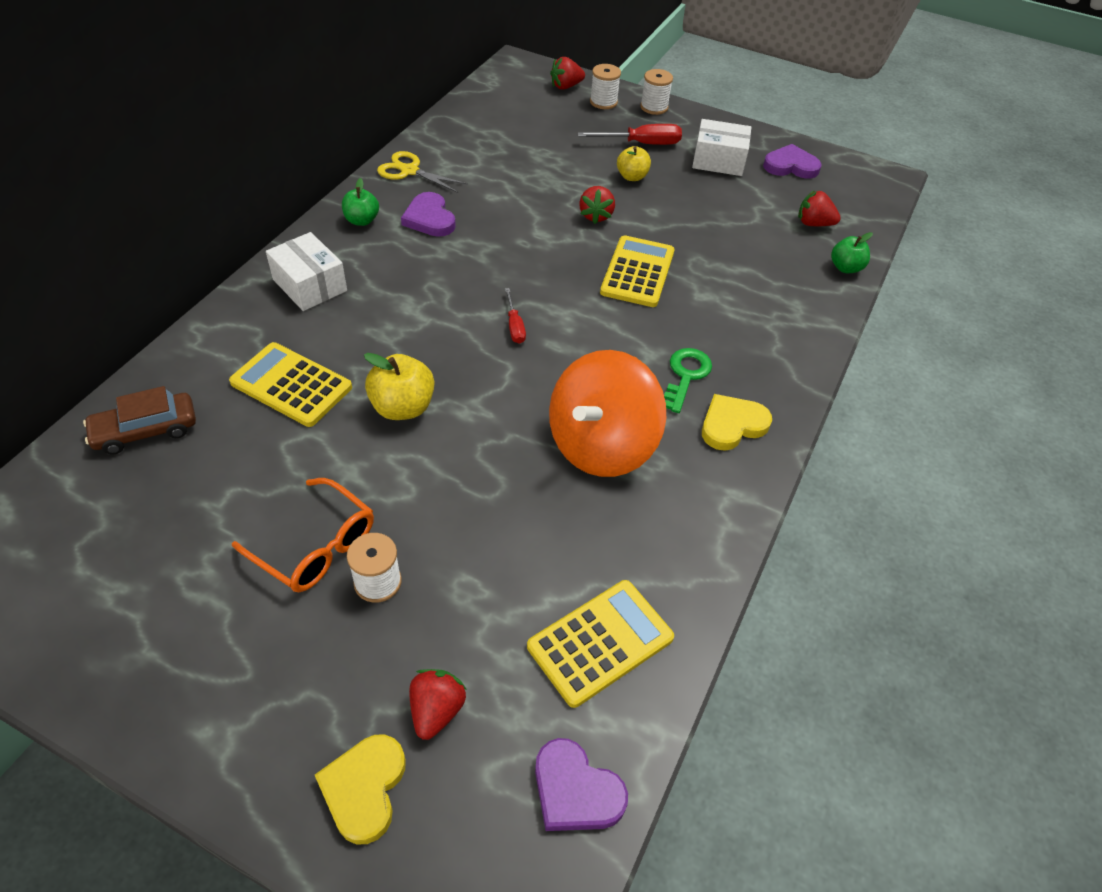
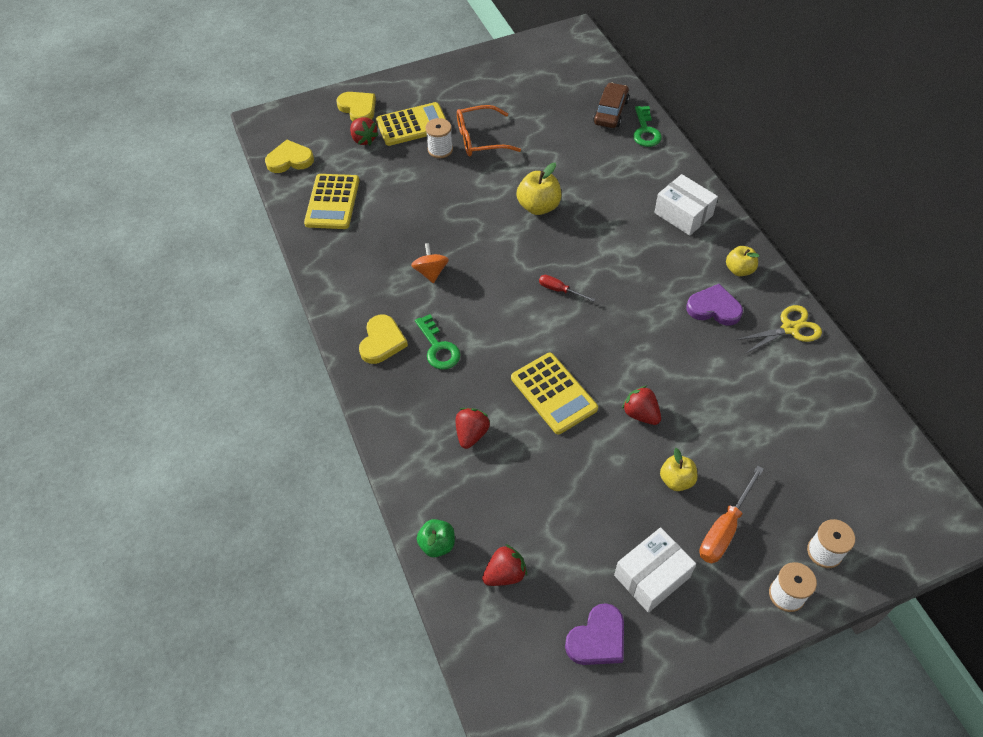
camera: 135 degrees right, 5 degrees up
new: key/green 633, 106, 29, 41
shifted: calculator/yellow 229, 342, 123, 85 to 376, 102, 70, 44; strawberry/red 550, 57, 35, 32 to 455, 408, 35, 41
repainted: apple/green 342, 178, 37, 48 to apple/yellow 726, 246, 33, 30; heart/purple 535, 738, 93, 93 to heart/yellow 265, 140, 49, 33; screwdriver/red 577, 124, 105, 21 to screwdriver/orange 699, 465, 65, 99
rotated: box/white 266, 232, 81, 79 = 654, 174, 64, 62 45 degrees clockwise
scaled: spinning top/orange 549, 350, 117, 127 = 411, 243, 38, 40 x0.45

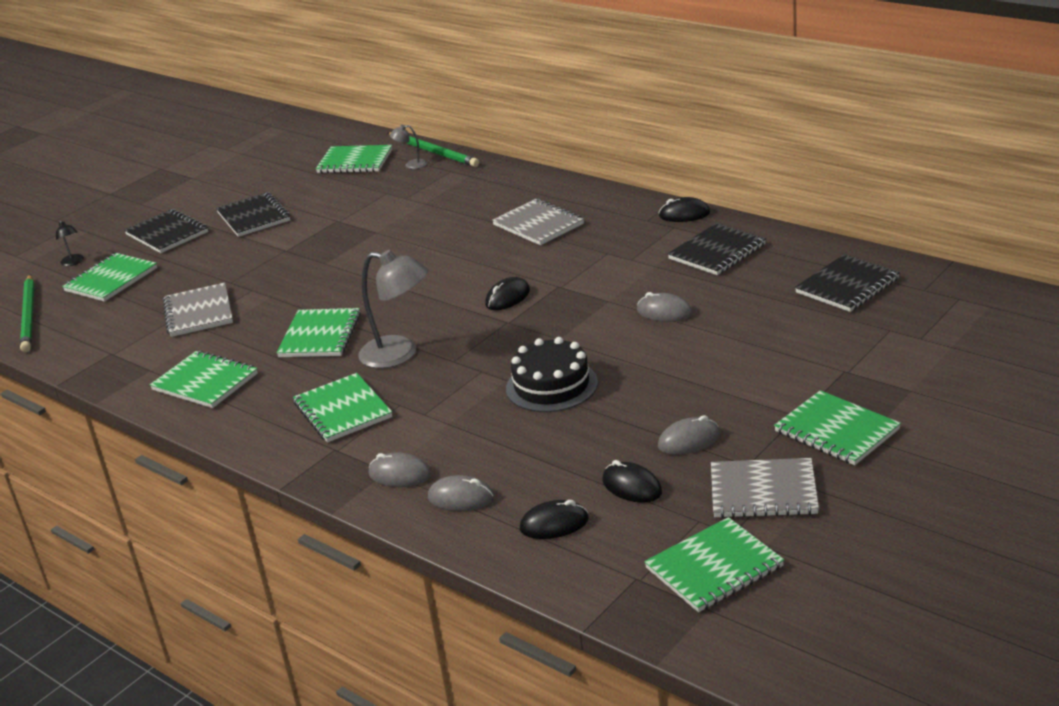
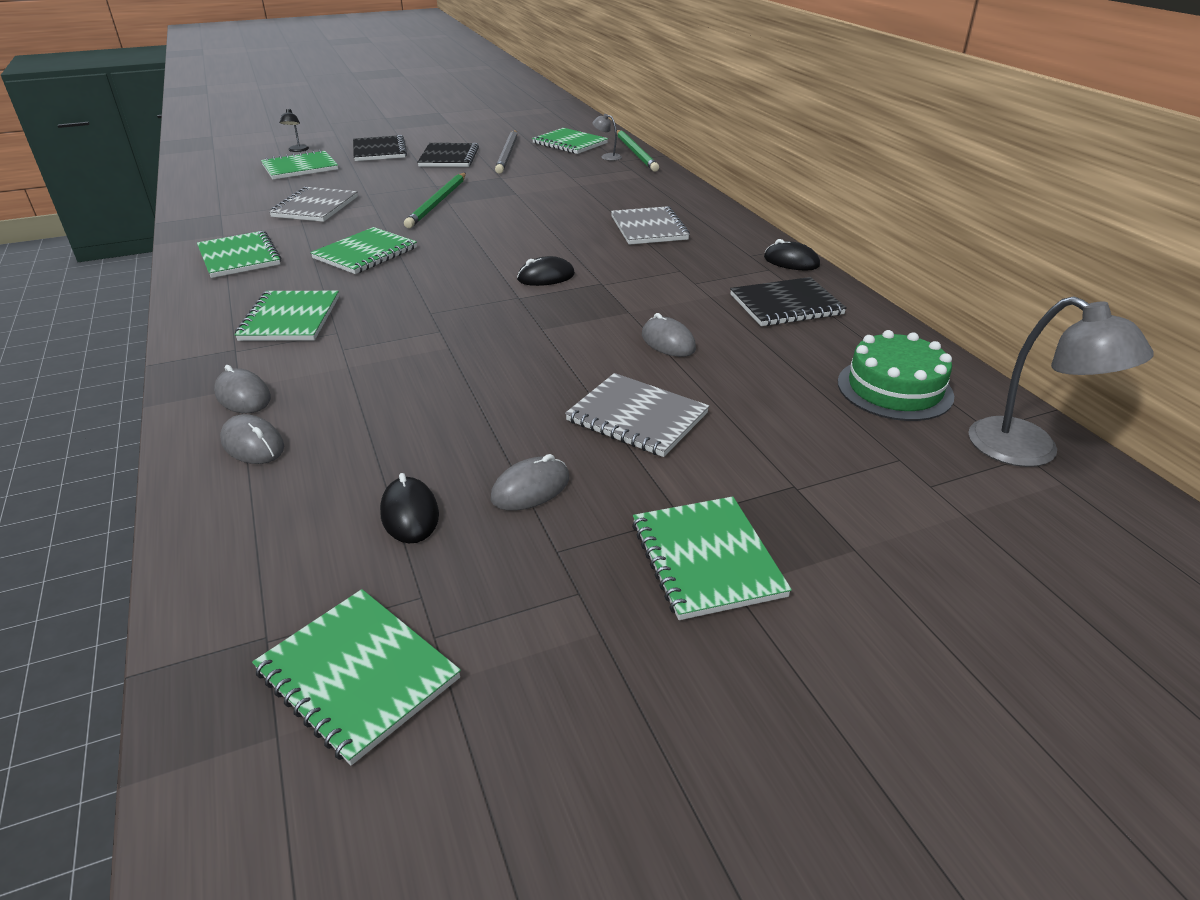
camera: 25 degrees right, 5 degrees up
gone: cake/black 506, 337, 92, 75; mouse/black 520, 500, 69, 39
new: pencil/grey 495, 130, 22, 44
shifted: pencil/green 20, 275, 15, 77 to 404, 173, 62, 55; lamp/grey 358, 250, 70, 118 to 968, 296, 186, 171; notebook/grey 711, 458, 108, 60 to 565, 373, 144, 84
swapped: notebook/black 795, 254, 105, 58 to cake/green 838, 330, 116, 91
rotated: notebook/green 644, 517, 140, 95 = 252, 589, 209, 176 45 degrees clockwise; mouse/grey 658, 415, 62, 40 = 491, 454, 79, 57 45 degrees counterclockwise

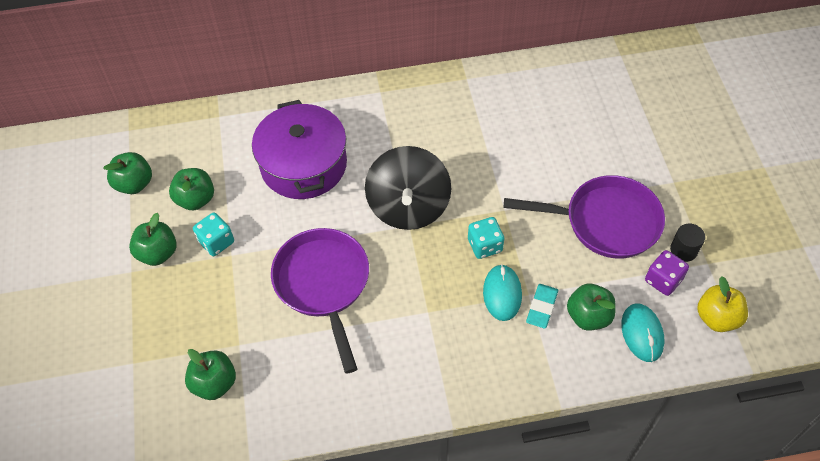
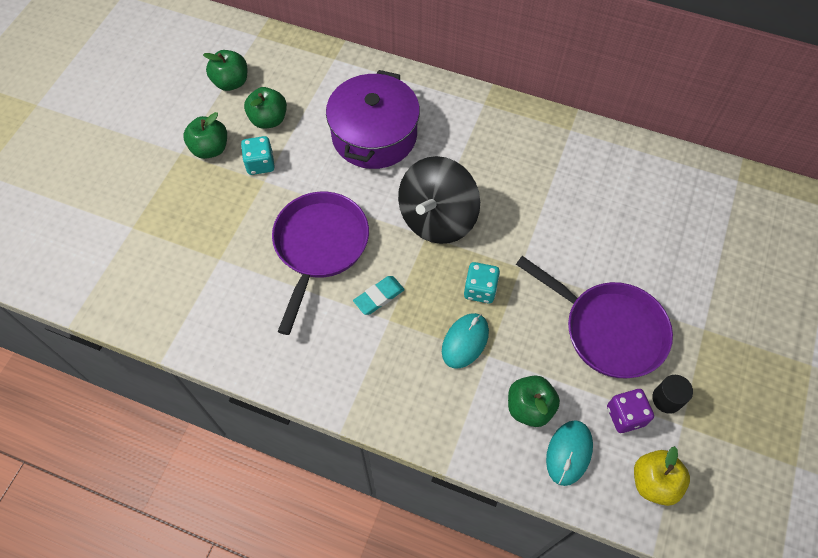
camera: 30 degrees right, 5 degrees up
gone: apple/green 185, 349, 51, 51
shifted: eraser/turquoise 526, 284, 32, 45 to 353, 276, 52, 39

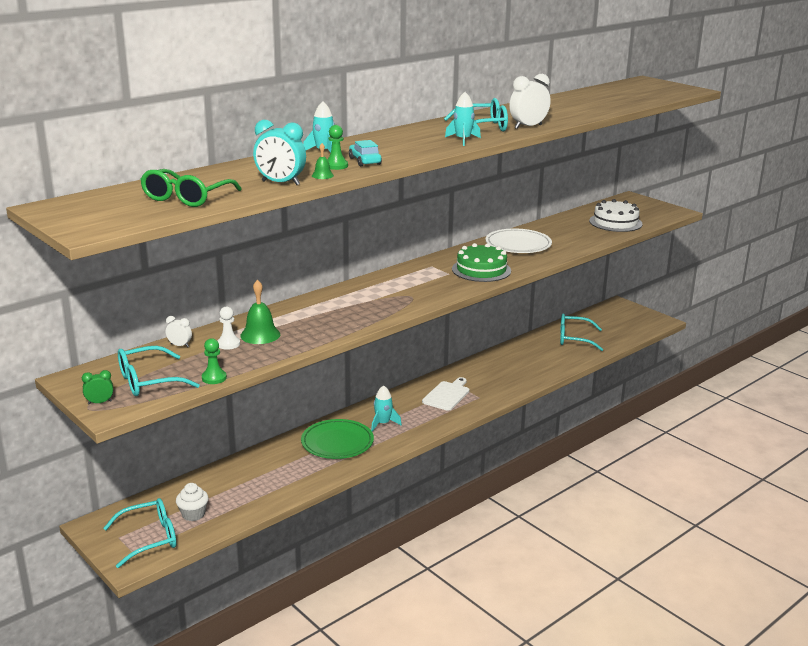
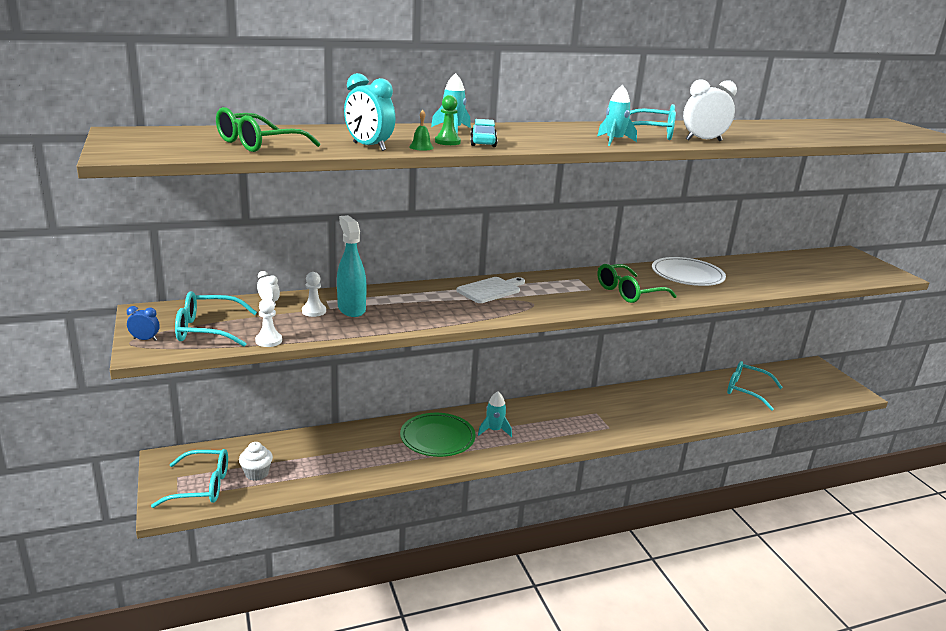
camera: 20 degrees right, 0 degrees up
gone: cake/white 589, 199, 54, 33
shifted: cutting board/white 422, 377, 48, 34 to 456, 277, 69, 26
swapped: bell/green 240, 280, 40, 64 to spray bottle/turquoise 337, 215, 30, 102; cake/green 452, 243, 59, 39 to glasses/green 597, 264, 80, 39
repainted: clock/green 82, 370, 31, 35 to clock/blue 127, 306, 33, 35; pawn/green 202, 338, 25, 46 to pawn/white 255, 298, 27, 49

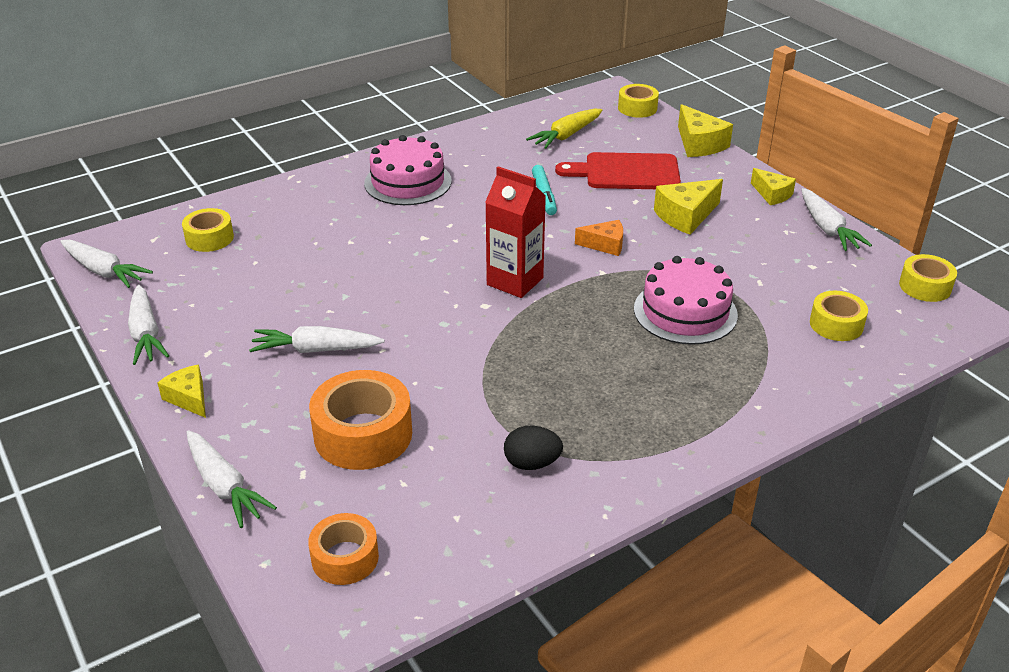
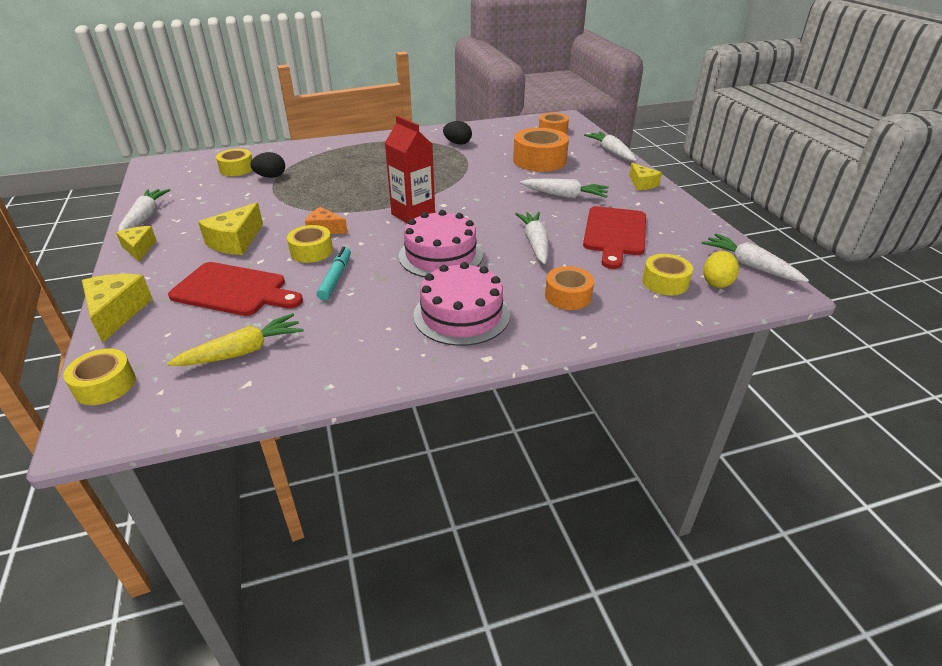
camera: 165 degrees left, 0 degrees up
new: egg/black 250, 152, 35, 26; tape/orange 545, 266, 49, 44; cutting board/red 583, 206, 63, 63; egg/yellow 703, 251, 36, 37
shifted: carrot/white 128, 285, 41, 80 to 515, 212, 34, 52; cake/pink 634, 256, 104, 89 to 399, 210, 84, 67; tape/yellow 899, 254, 58, 48 to 287, 225, 46, 38
rotated: cheese/yellow 654, 179, 69, 56 = 198, 202, 65, 53 135 degrees clockwise

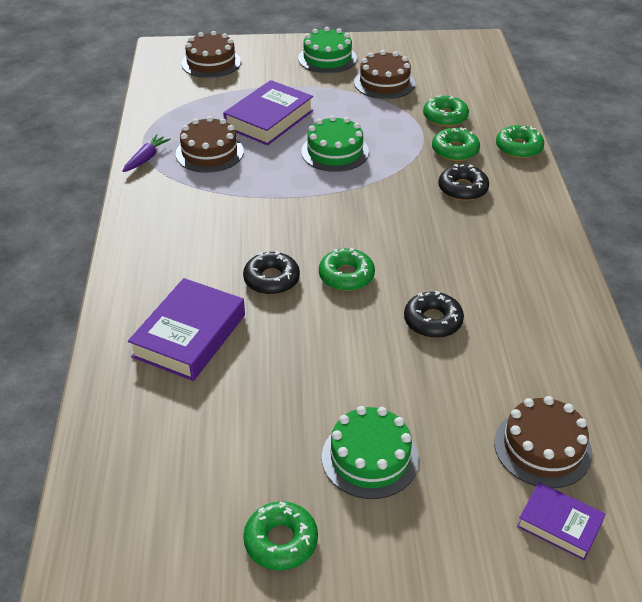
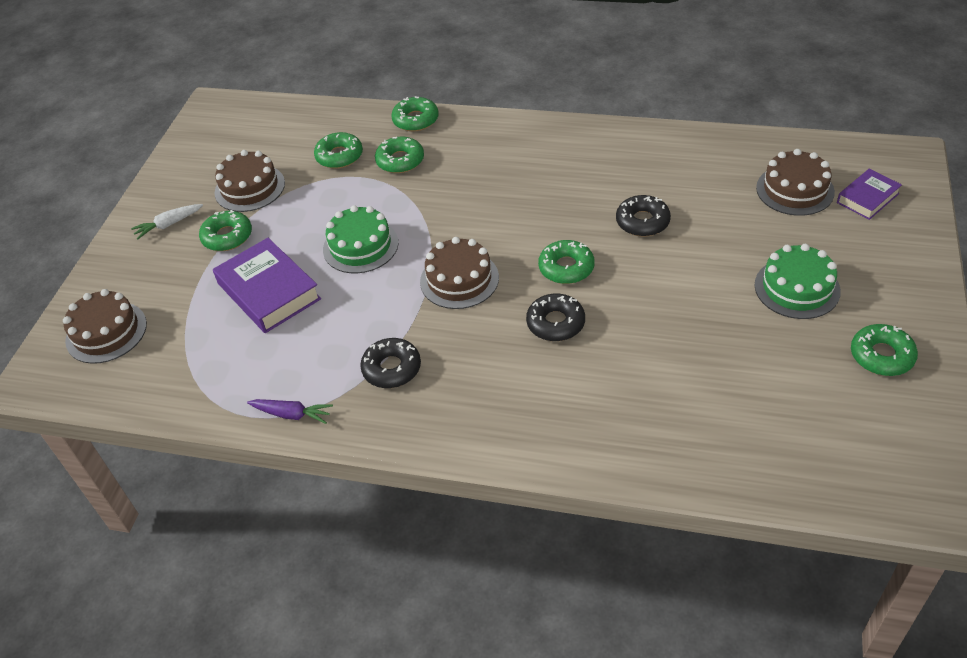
camera: 70 degrees left, 5 degrees up
gone: book/purple 128, 278, 117, 103
new: donut/green 199, 210, 53, 41
shifted: cake/brown 176, 116, 68, 57 to 420, 237, 79, 72; donut/black 438, 164, 51, 37 to 360, 338, 61, 50
swapped: cake/green 298, 27, 59, 46 to carrot/white 131, 204, 72, 35
rotated: carrot/purple 122, 134, 49, 38 = 247, 399, 86, 25 150 degrees clockwise

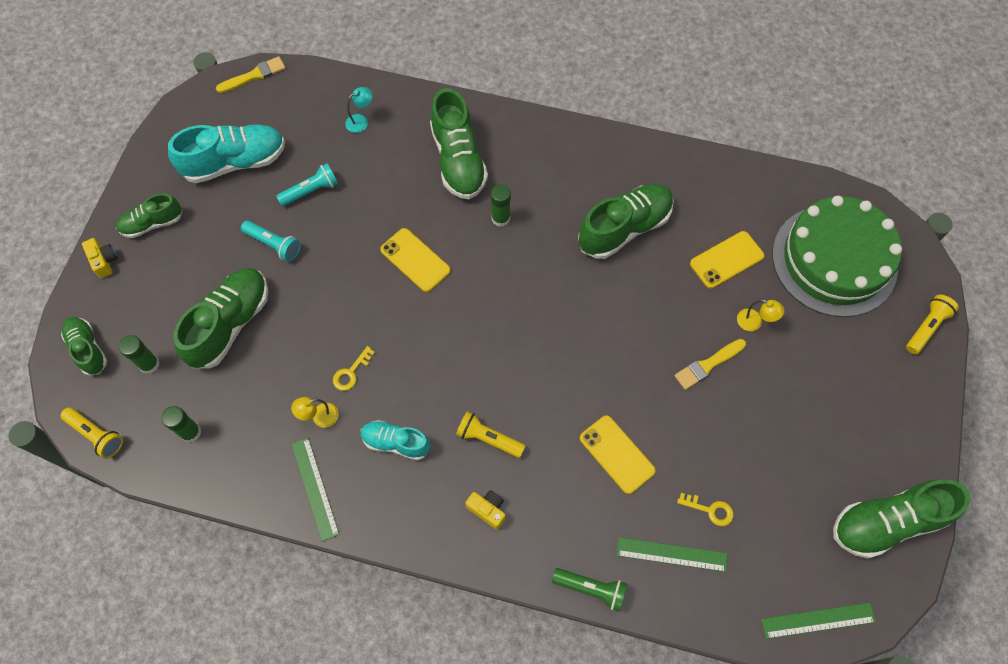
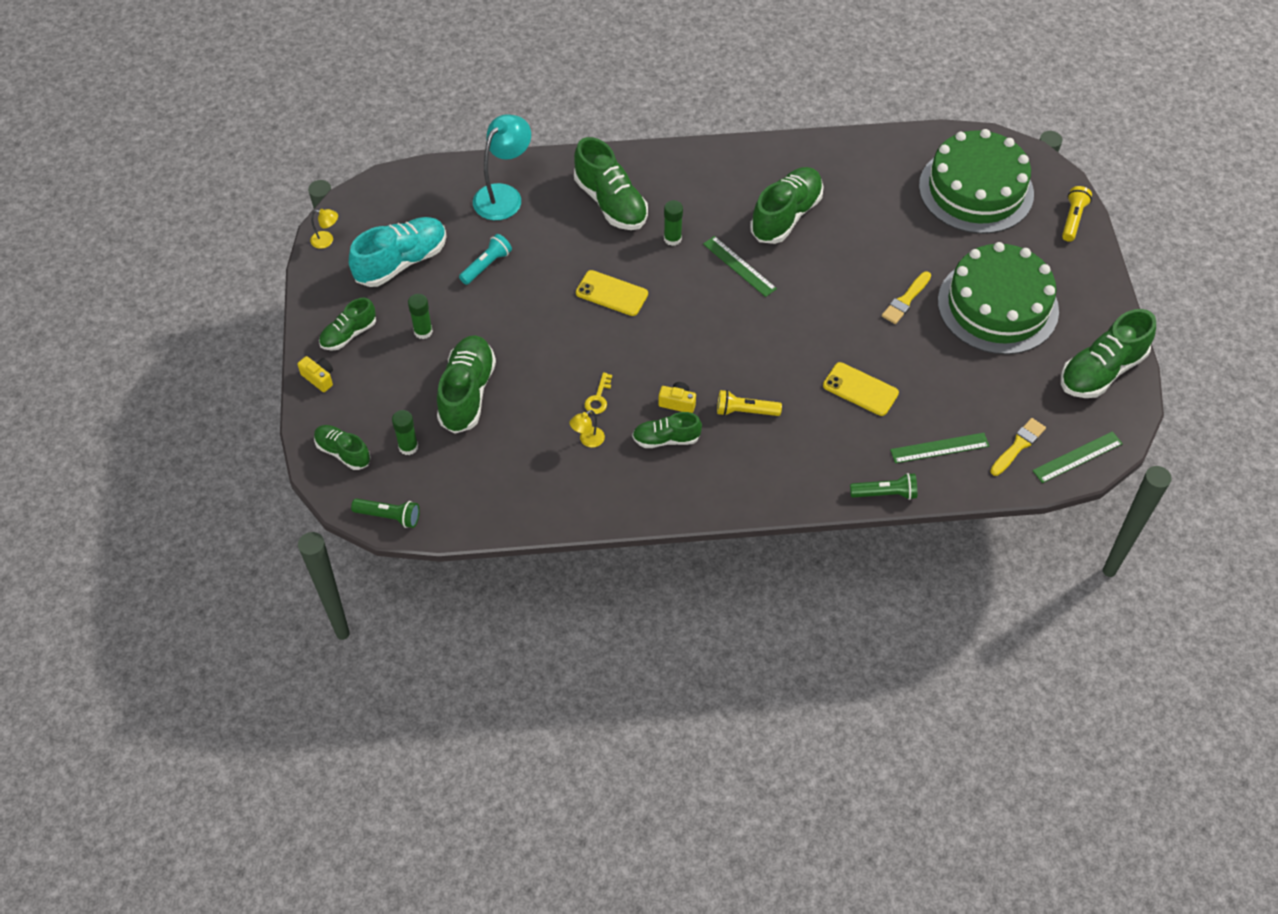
camera: 20 degrees left, 10 degrees down
gone: flashlight/turquoise 241, 221, 60, 41; key/yellow 677, 493, 56, 33; phone/yellow 690, 231, 74, 58
new: cake/green 938, 242, 121, 113
shifted: glue stick/green 161, 406, 40, 36 to 408, 294, 25, 45; brush/yellow 216, 56, 70, 37 to 990, 418, 56, 58; ruler/green 291, 438, 49, 104 to 703, 236, 74, 61; camera/yellow 466, 490, 40, 40 to 658, 382, 38, 31; lamp/yellow 737, 299, 48, 32 to 310, 209, 28, 40
repainted: flashlight/yellow 60, 407, 63, 52 to flashlight/green 351, 498, 69, 30; shoe/turquoise 361, 420, 70, 41 to shoe/green 632, 412, 70, 36
scaled: lamp/turquoise 345, 87, 28, 46 = 473, 114, 58, 106 x2.17

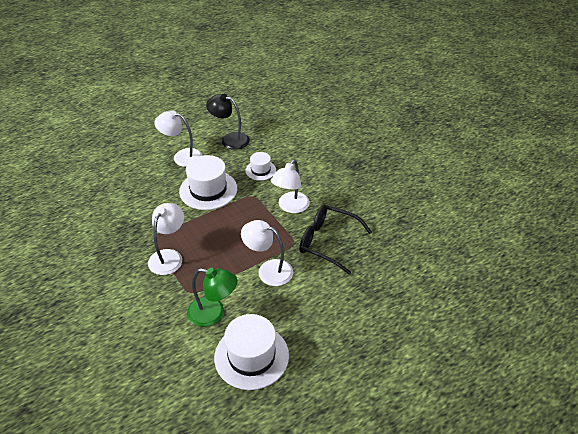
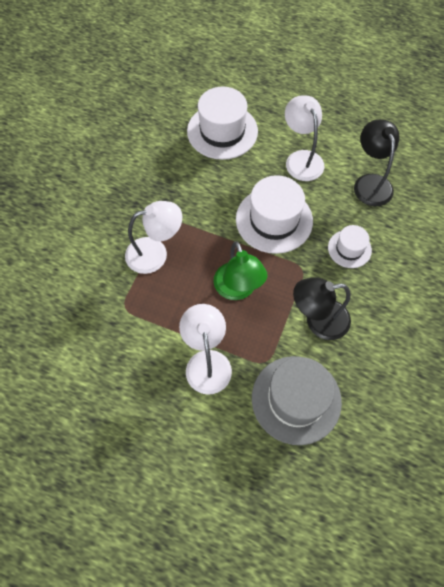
camera: 55 degrees right, 20 degrees up
shifted: lamp/green 187, 268, 51, 59 to 214, 242, 53, 58; hat/white 214, 314, 75, 76 to 187, 87, 71, 73
swapped: glasses/black 299, 205, 73, 70 to hat/grey 252, 356, 90, 89
repainted: lamp/white 271, 160, 39, 53 to lamp/black 293, 277, 58, 63

